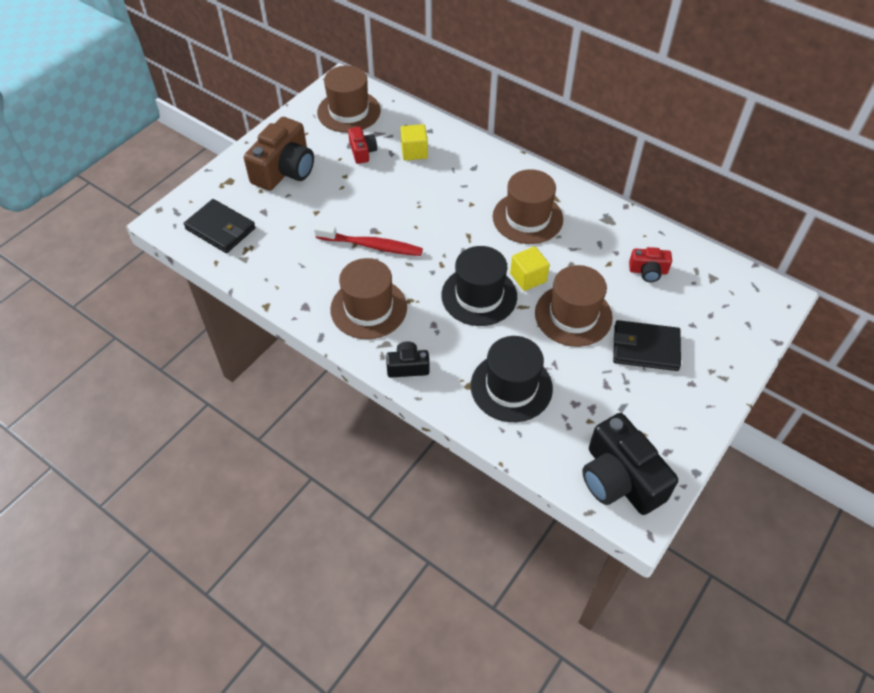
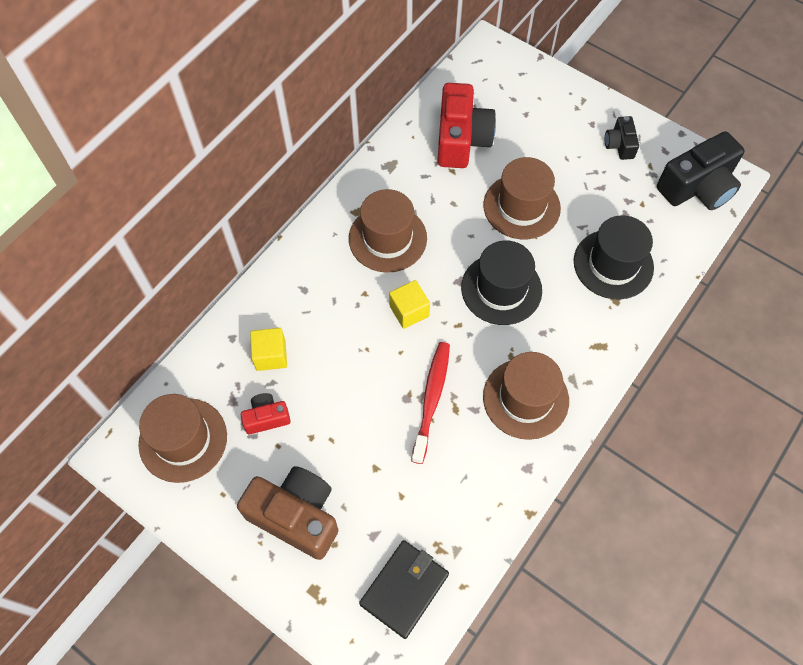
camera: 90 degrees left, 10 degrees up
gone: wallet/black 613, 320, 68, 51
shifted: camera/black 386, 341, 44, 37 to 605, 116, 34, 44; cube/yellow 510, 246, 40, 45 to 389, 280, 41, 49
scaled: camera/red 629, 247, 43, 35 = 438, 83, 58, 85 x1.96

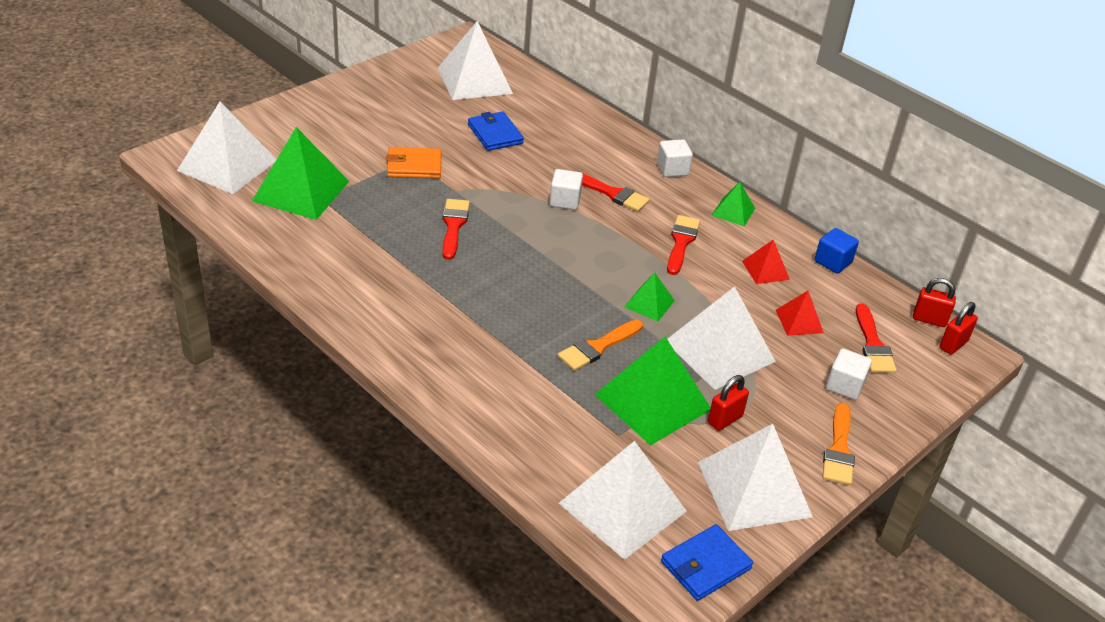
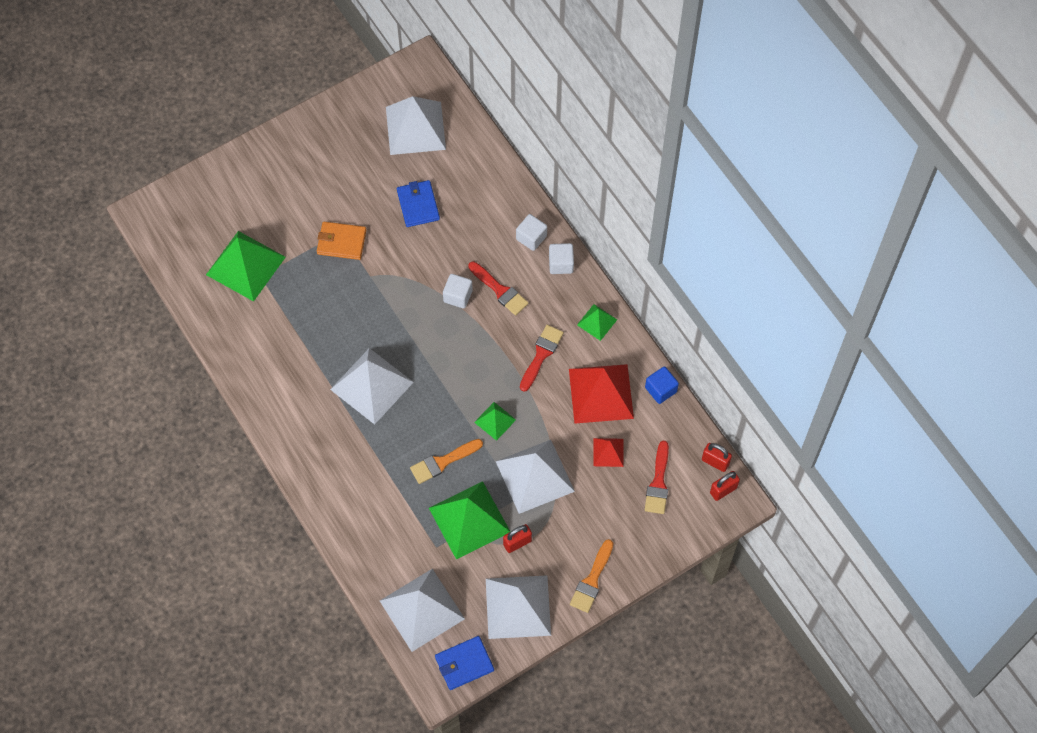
camera: 15 degrees right, 25 degrees up
gone: brush/red 442, 199, 28, 61
shifted: pyramid/white 177, 102, 100, 92 to 330, 348, 84, 77; cube/white 826, 348, 46, 52 to 516, 214, 31, 37
scaled: pyramid/red 742, 240, 48, 44 = 569, 364, 65, 60 x2.00

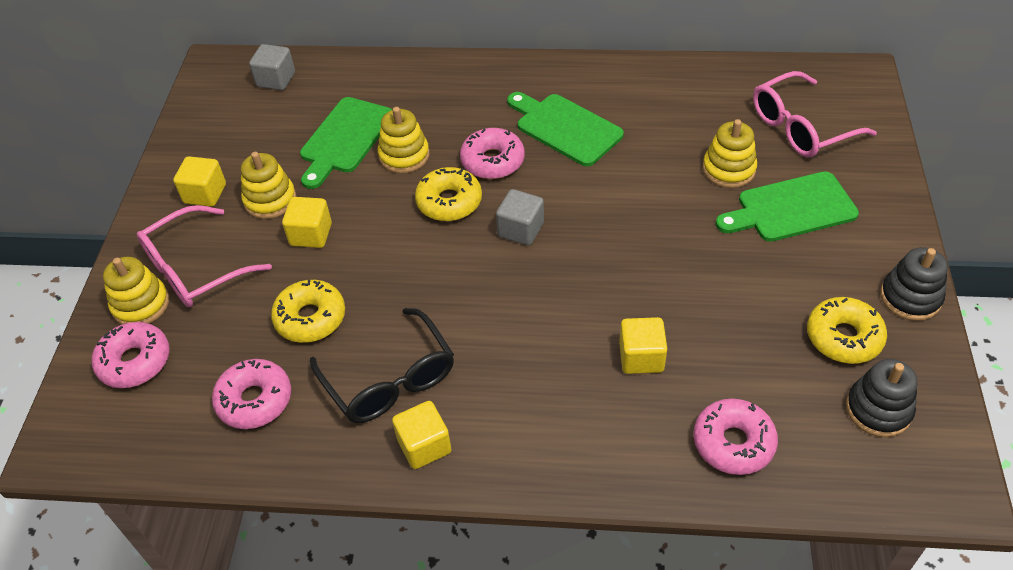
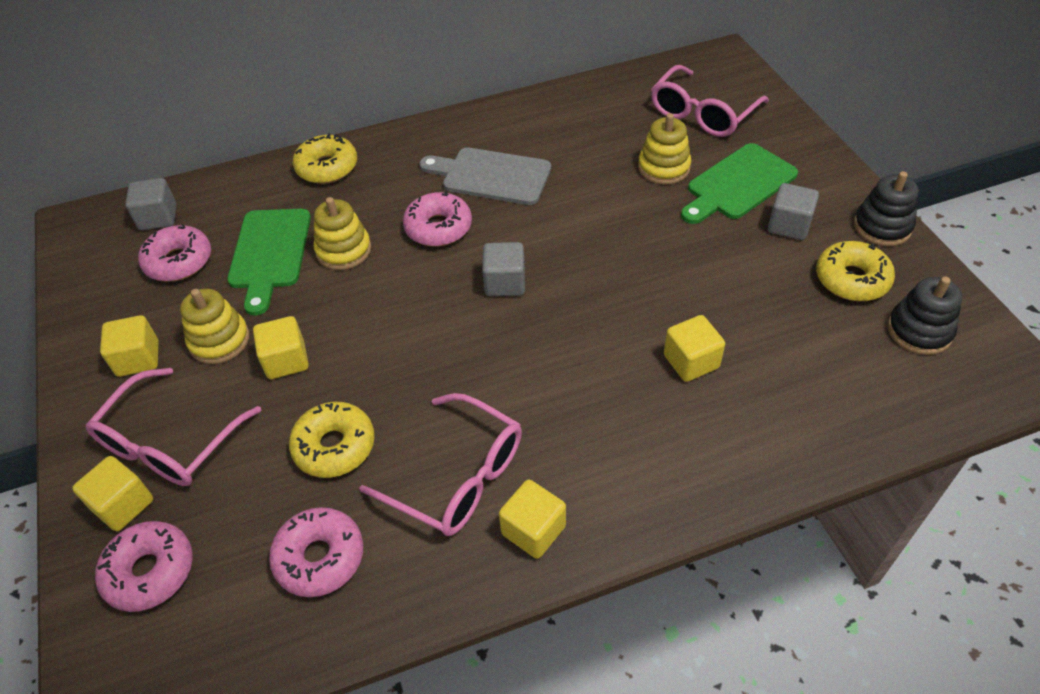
camera: 25 degrees left, 0 degrees up
new: cube/grey 768, 183, 51, 57
shifted: donut/yellow 415, 167, 67, 54 to 292, 133, 65, 51; donut/pink 694, 398, 84, 77 to 138, 224, 73, 58
swapped: stacking toy/yellow 103, 257, 66, 68 to cube/yellow 72, 456, 81, 75
repainted: glasses/black 310, 308, 144, 115 to glasses/pink 359, 393, 163, 143; cutting board/green 507, 92, 117, 74 to cutting board/grey 419, 147, 132, 58

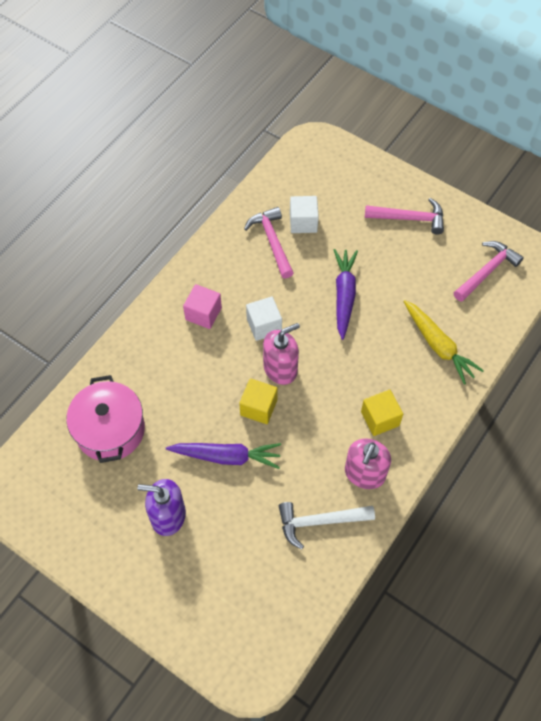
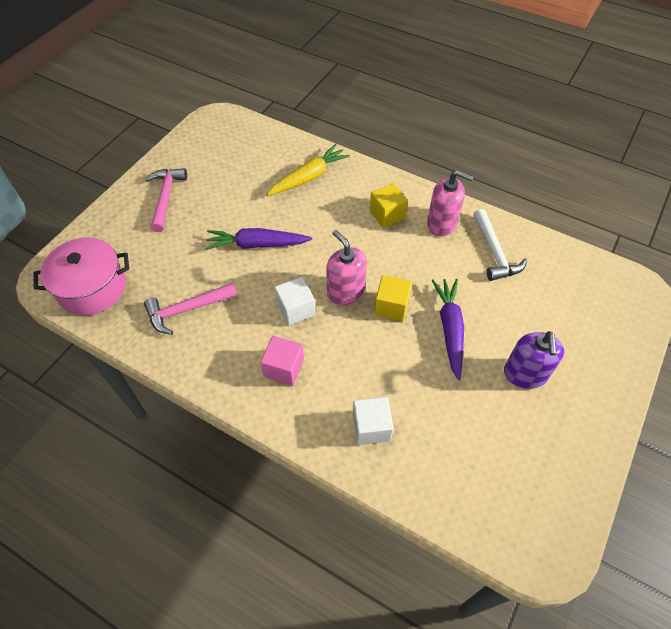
camera: 95 degrees left, 5 degrees down
gone: hammer/pink 454, 241, 70, 61
shifted: pot/pink 67, 375, 78, 88 to 34, 238, 95, 77; cube/white 290, 196, 29, 37 to 353, 397, 41, 48

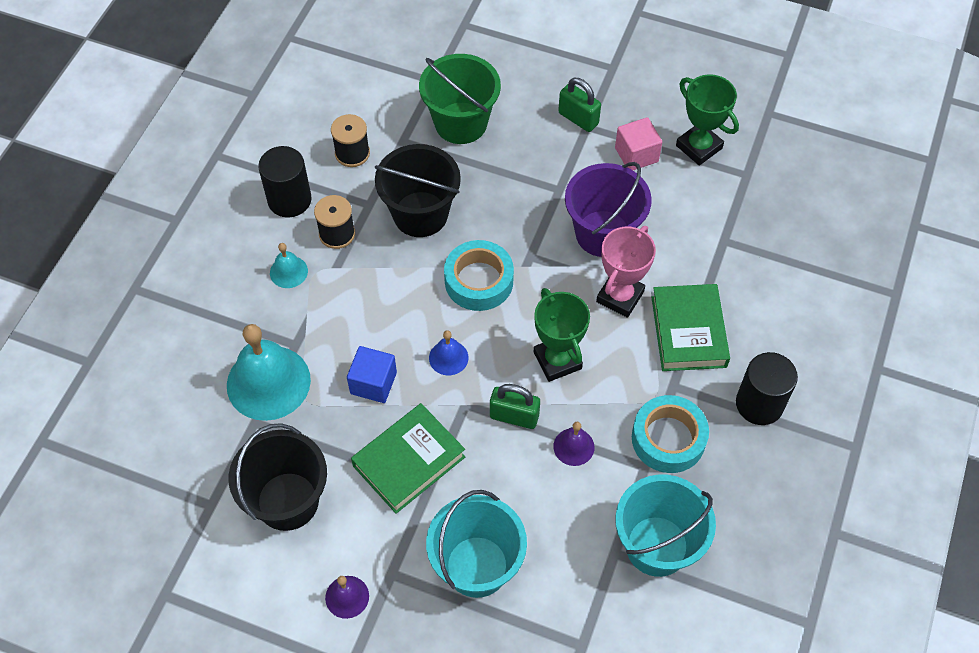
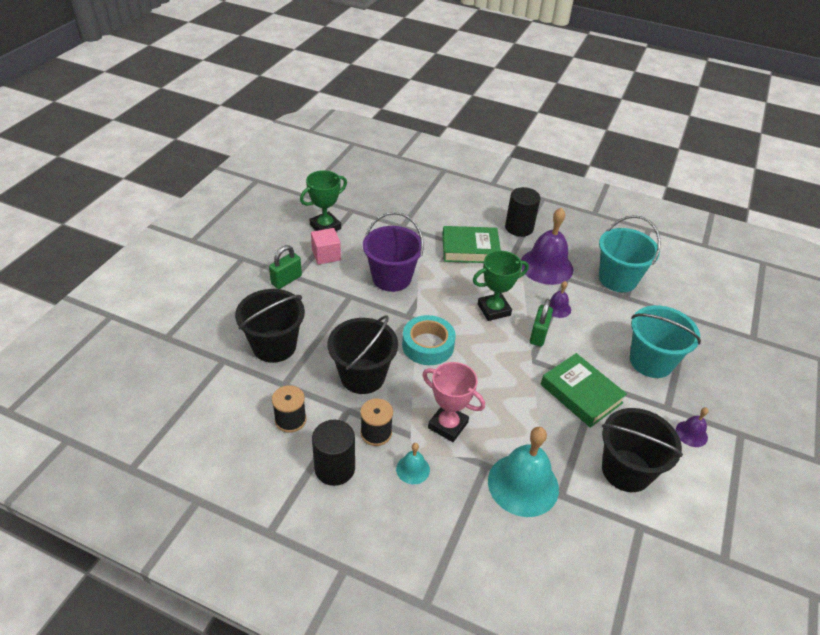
camera: 90 degrees left, 15 degrees down
gone: cube/blue 347, 346, 50, 57; bell/blue 429, 330, 40, 45
shifted: trophy/pink 596, 226, 60, 92 to 422, 362, 63, 80
swapped: tape/turquoise 632, 395, 77, 78 to bell/purple 521, 207, 52, 78
repainted: bucket/green 419, 54, 82, 90 to bucket/black 235, 289, 70, 74

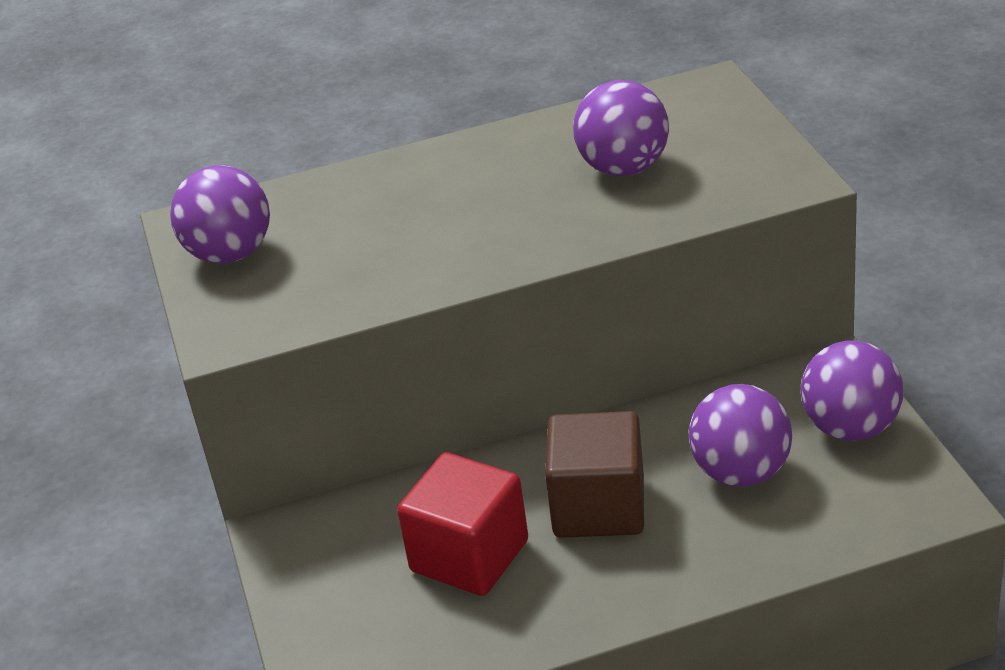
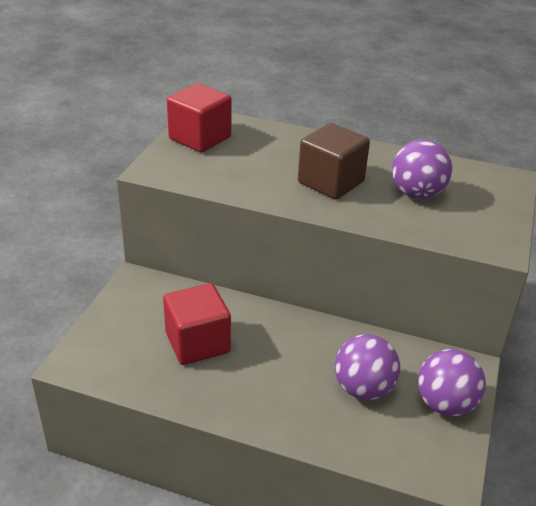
camera: 30 degrees right, 0 degrees up
shifted: cube/brown 545, 411, 99, 127 to 298, 123, 72, 76
swapped: ball/purple 170, 165, 100, 99 to cube/red 167, 83, 65, 70

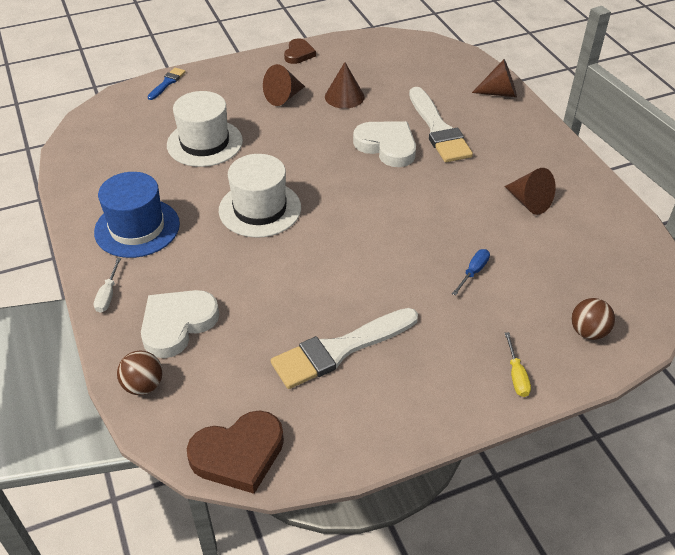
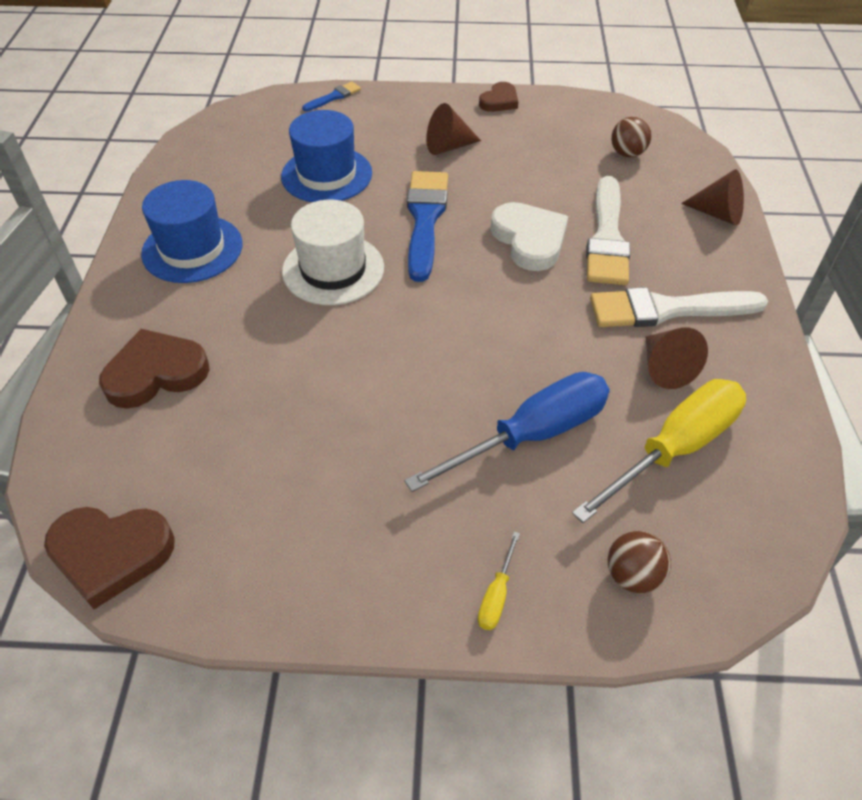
camera: 25 degrees right, 5 degrees up
gone: screwdriver/white 94, 258, 27, 55; cone/brown 325, 62, 40, 47
new: brush/blue 407, 171, 41, 111; screwdriver/yellow 572, 379, 174, 144
shifted: ball/brown 117, 351, 46, 44 to 611, 116, 41, 41; brush/white 271, 308, 147, 81 to 590, 287, 178, 40
repainted: heart/white 141, 290, 78, 68 to heart/brown 99, 329, 110, 80; hat/white 167, 91, 76, 76 to hat/blue 281, 110, 91, 92
scaled: screwdriver/blue 452, 249, 38, 47 = 404, 372, 206, 120 x2.40

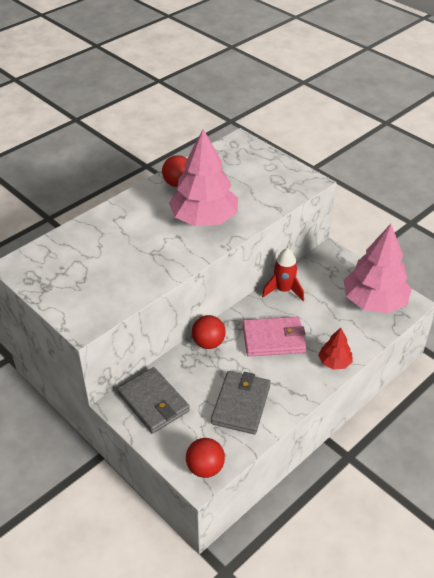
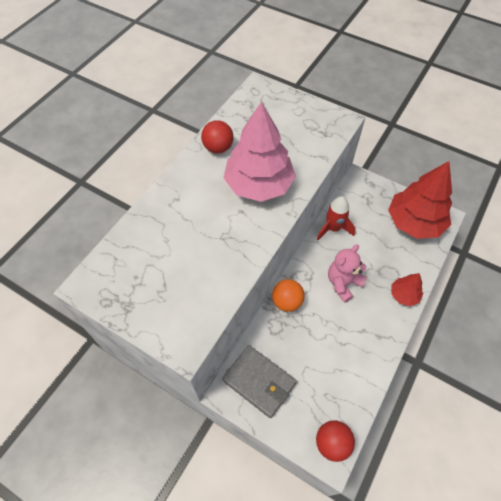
camera: 15 degrees left, 15 degrees up
gone: wallet/grey 211, 371, 60, 63
swapped: wallet/pink 243, 317, 63, 40 to teddy bear/pink 328, 244, 39, 59
repainted: ball/red 192, 315, 34, 34 to ball/orange 272, 279, 33, 33; tree/pink 344, 224, 68, 89 to tree/red 388, 161, 64, 78

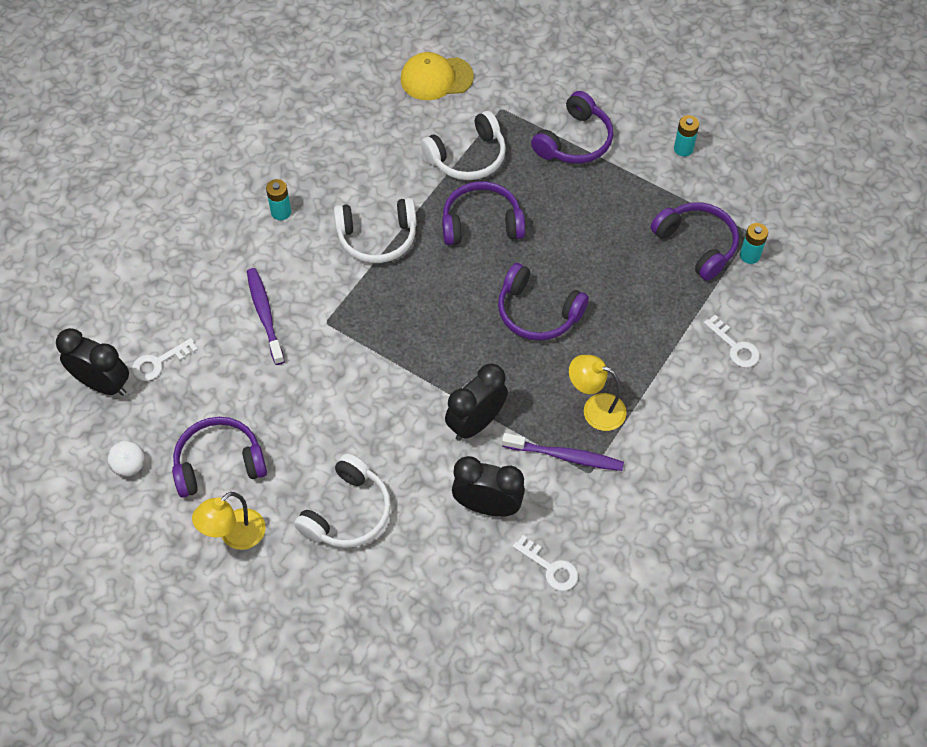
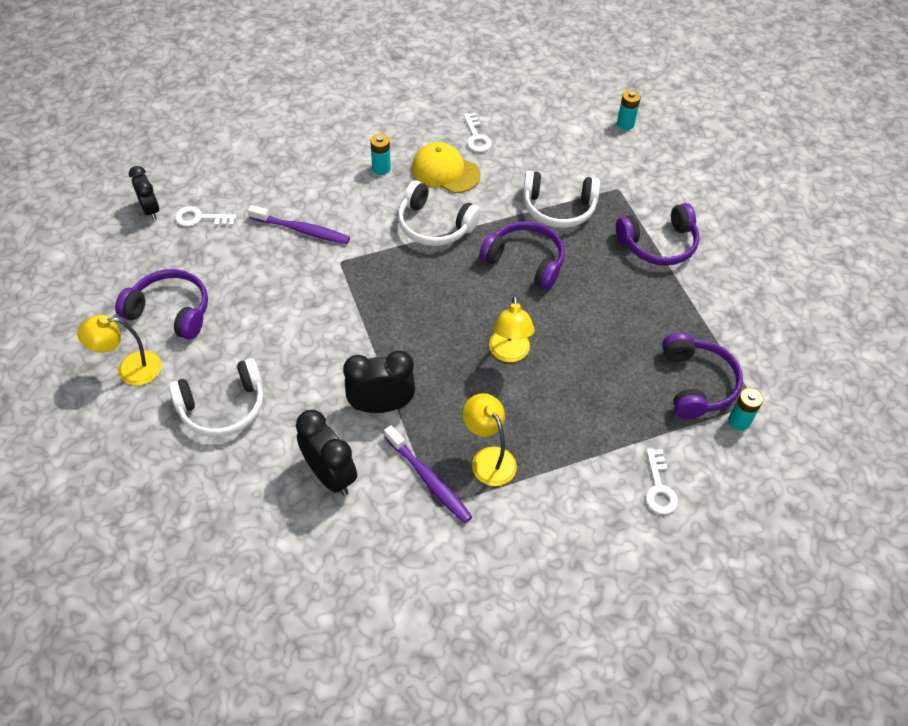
camera: 35 degrees right, 5 degrees down
gone: ball/white 107, 440, 38, 37
shifted: cap/yellow 401, 52, 73, 48 to 412, 142, 69, 51; key/white 513, 535, 65, 56 to 463, 113, 29, 39; battery/turquoise 674, 115, 25, 41 to 617, 90, 24, 40
swapped: headphones/purple 498, 263, 91, 78 to lamp/yellow 489, 296, 46, 66
rotated: toothbrush/purple 247, 268, 38, 97 = 248, 205, 102, 39 90 degrees clockwise
scaled: clock/black 56, 328, 73, 68 = 129, 166, 30, 54 x0.67

